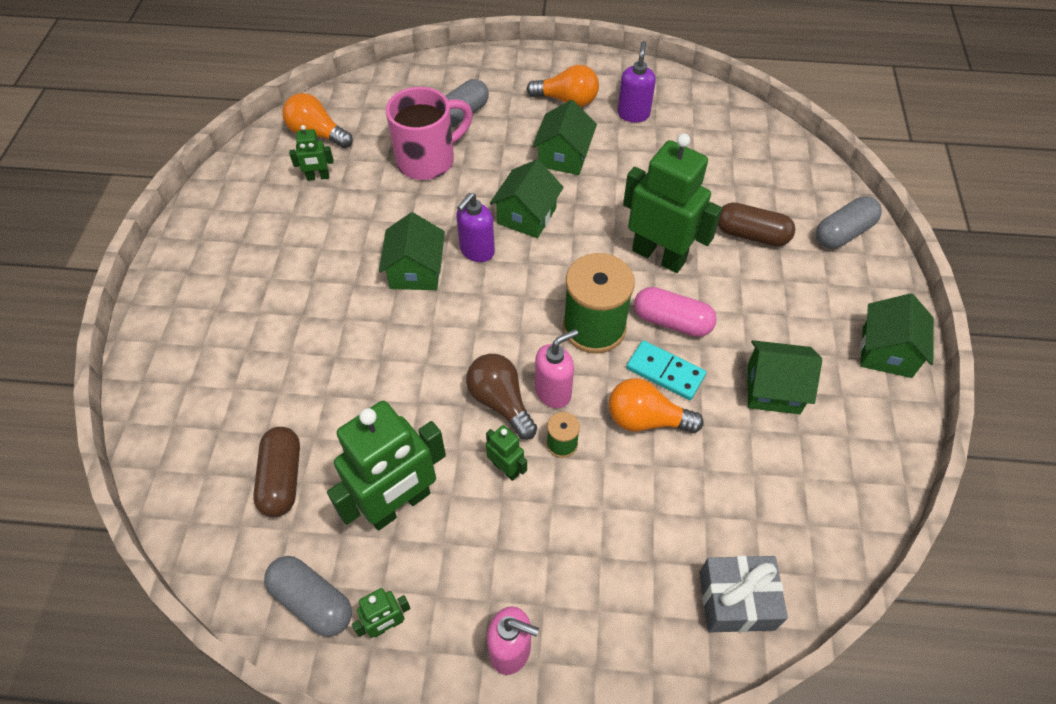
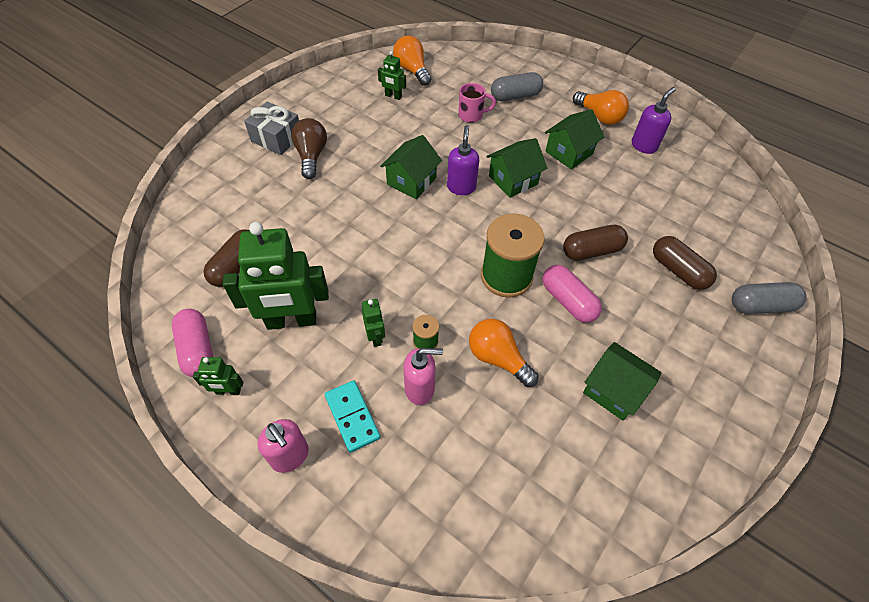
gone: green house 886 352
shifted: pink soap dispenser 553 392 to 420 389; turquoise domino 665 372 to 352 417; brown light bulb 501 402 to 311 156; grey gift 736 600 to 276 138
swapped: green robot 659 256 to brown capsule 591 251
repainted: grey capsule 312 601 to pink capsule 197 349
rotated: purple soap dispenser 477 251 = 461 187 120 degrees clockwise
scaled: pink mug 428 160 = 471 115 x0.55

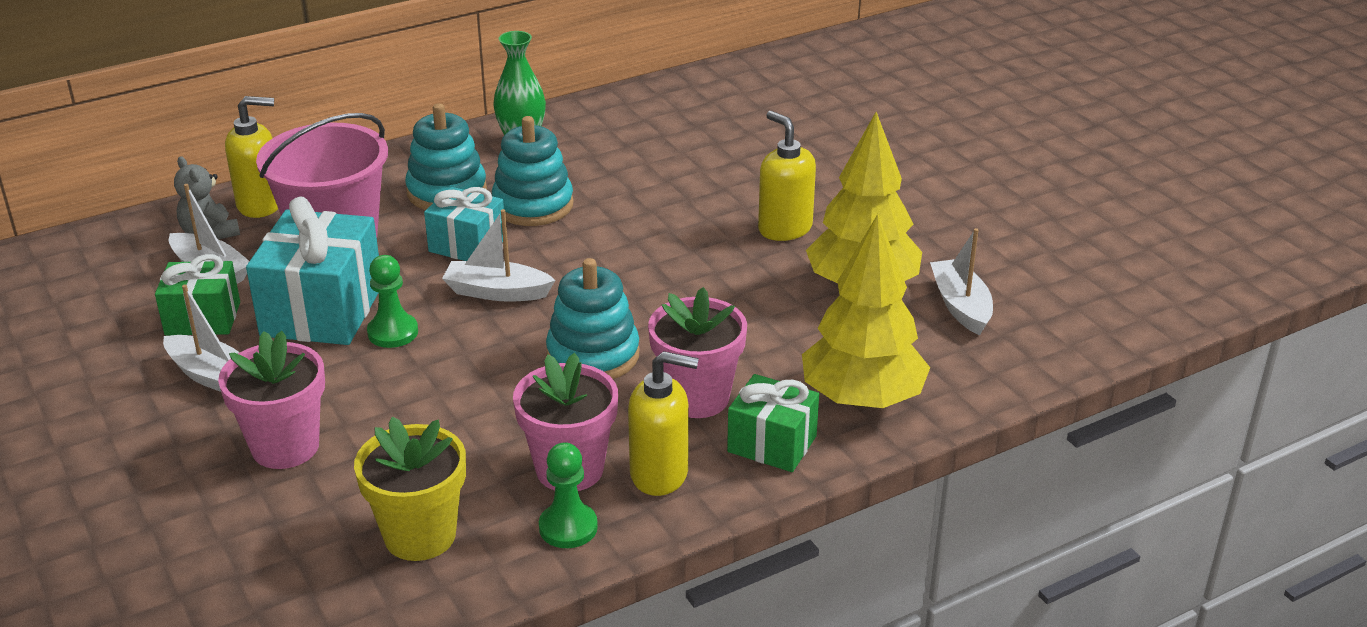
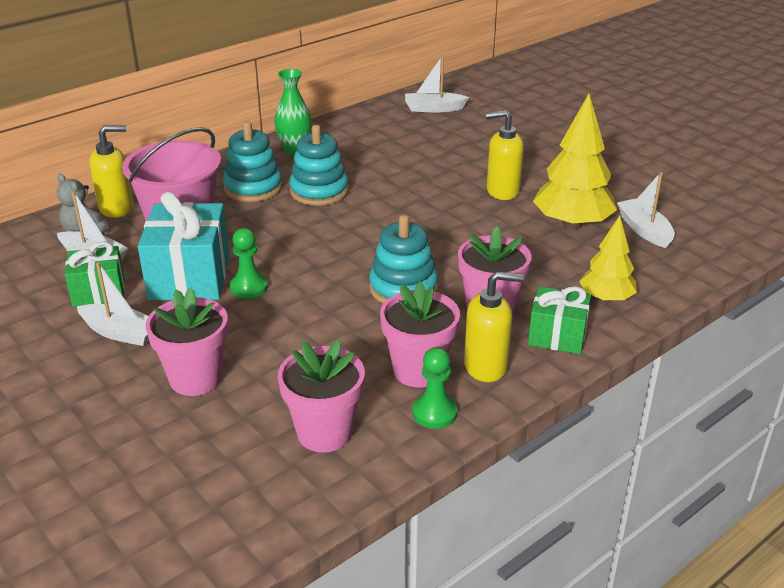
gone: turquoise gift 467 245
shifted: white boat 497 292 to 433 109
repainted: yellow flower pot 420 536 to pink flower pot 324 432
rotated: yellow soap dispenser 784 228 = 502 191 45 degrees counterclockwise
scaled: yellow tree 862 399 = 606 299 x0.62

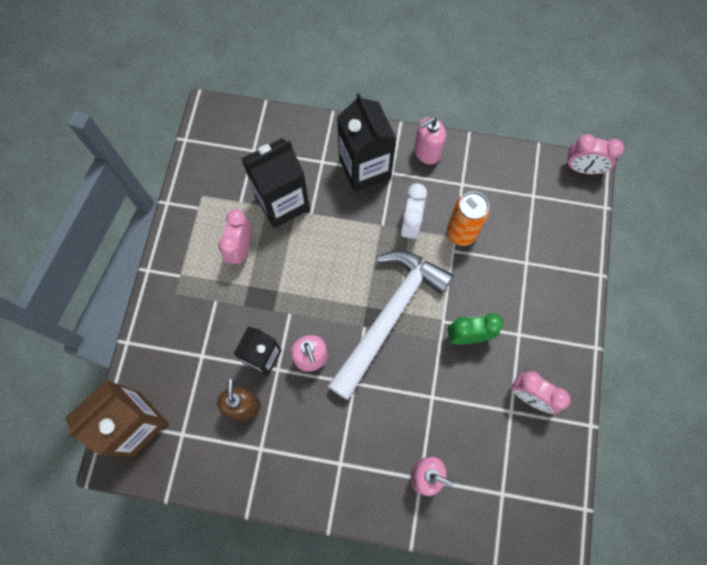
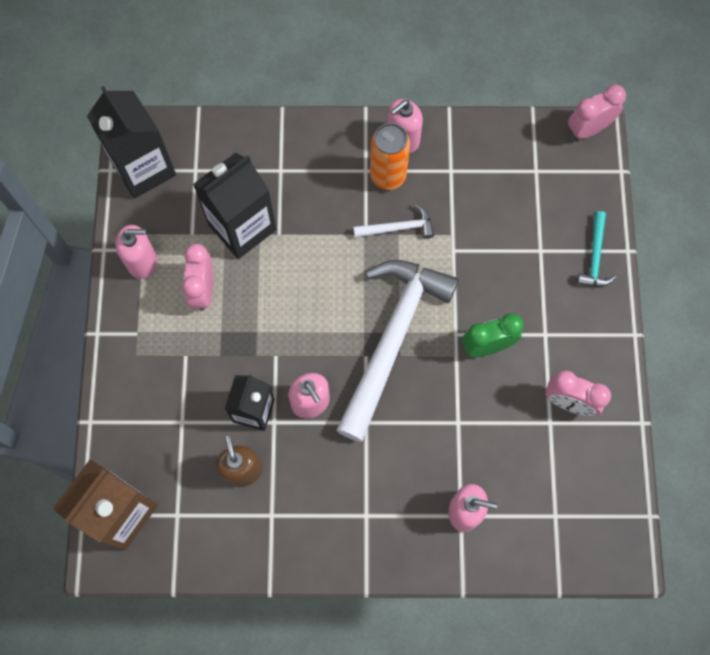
new: turquoise hammer 595 257; pink soap dispenser 142 262
shifted: black carton 365 168 to 143 168; orange can 461 233 to 388 176
swapped: white clock 410 224 to white hammer 398 228
rotated: pink clock 582 168 = 588 129 150 degrees clockwise

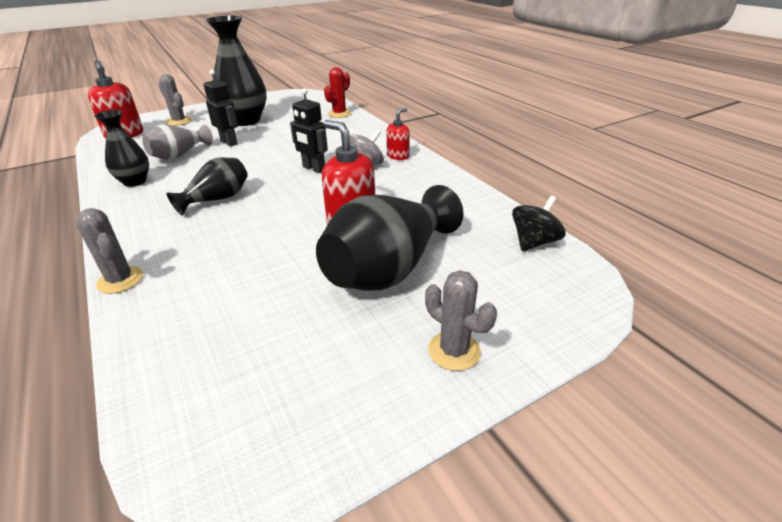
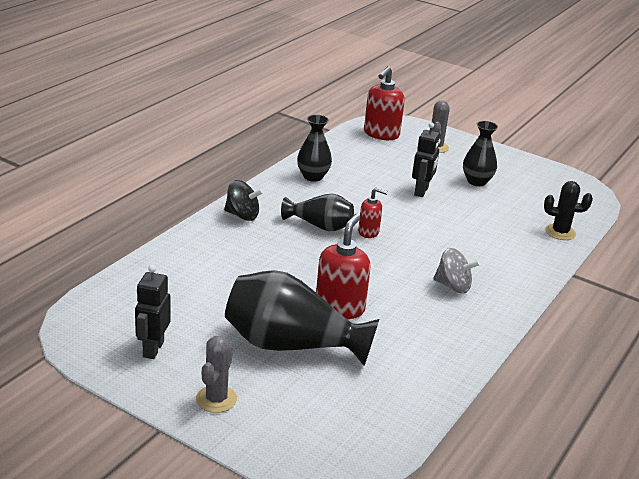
gone: grey vase 179 155; grey cactus 120 280
shifted: black robot 313 168 to 153 349; red soap dispenser 398 156 to 368 232; black spinning top 534 242 to 242 215
repainted: red cactus 339 114 to black cactus 560 232
scaled: black vase 245 121 = 476 181 x0.58

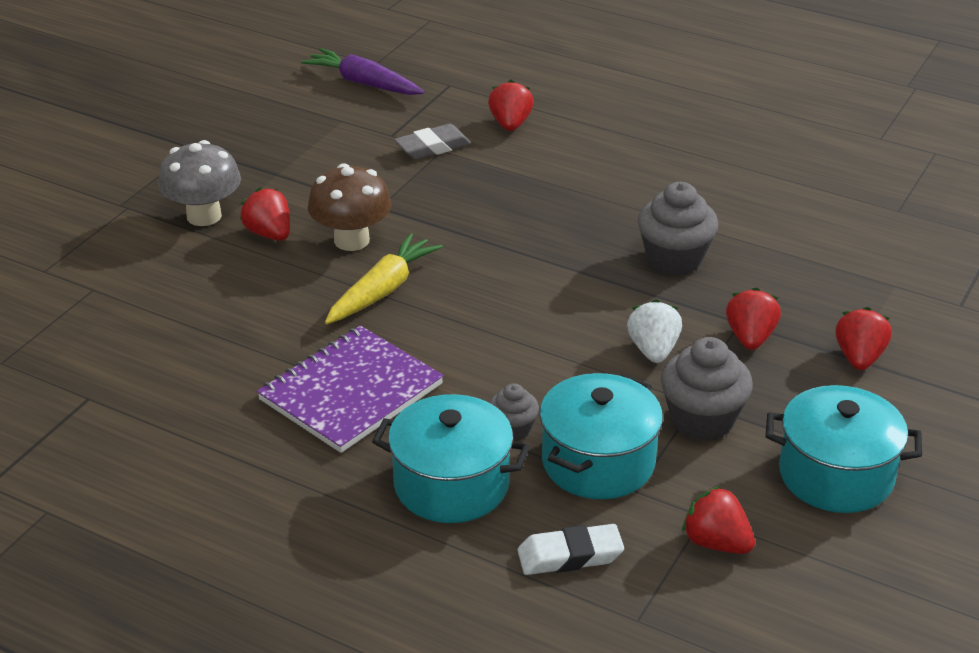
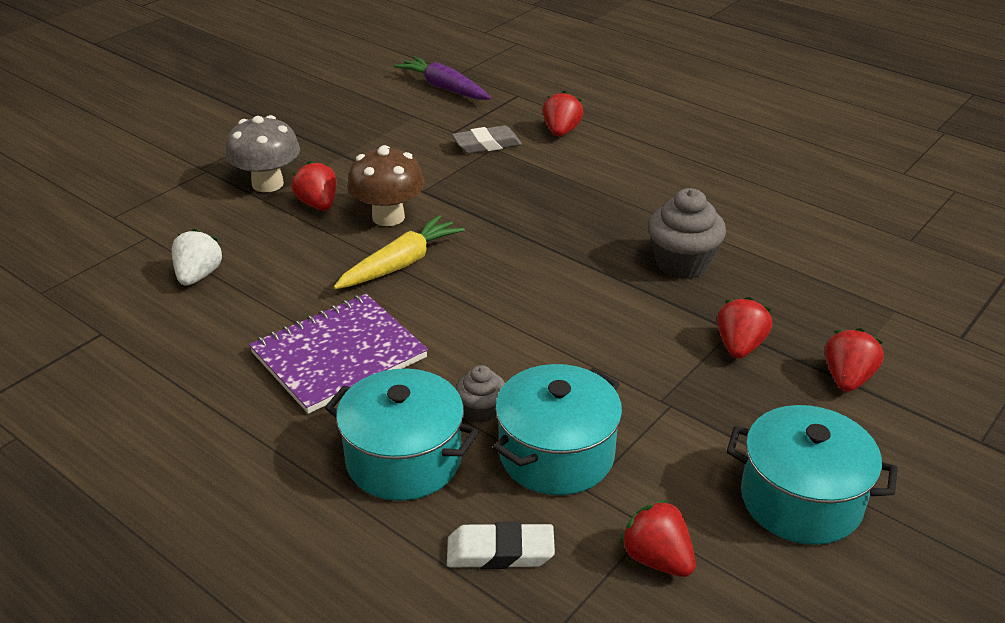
gone: grey cupcake 702 420
shifted: white strawberry 653 350 to 198 276

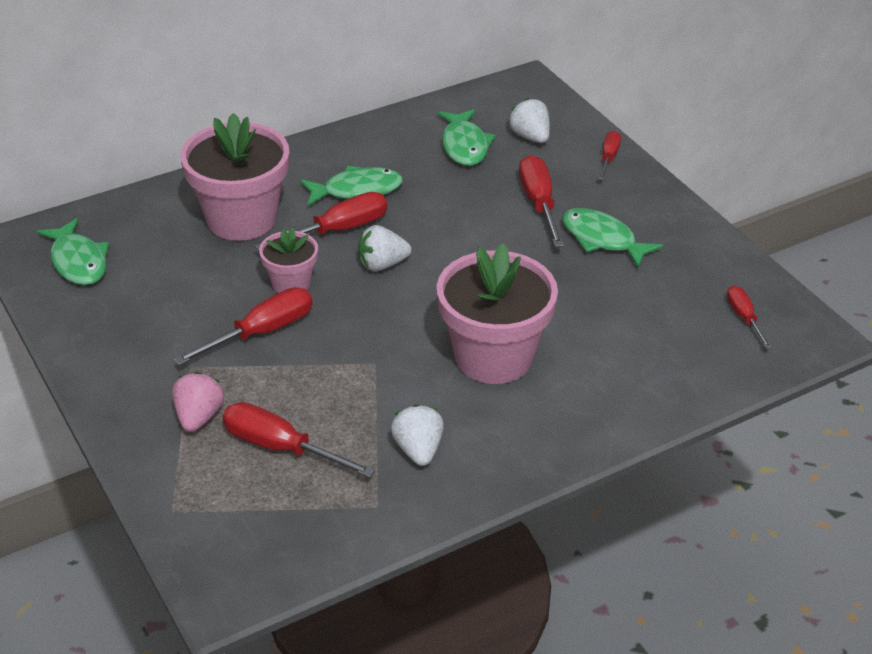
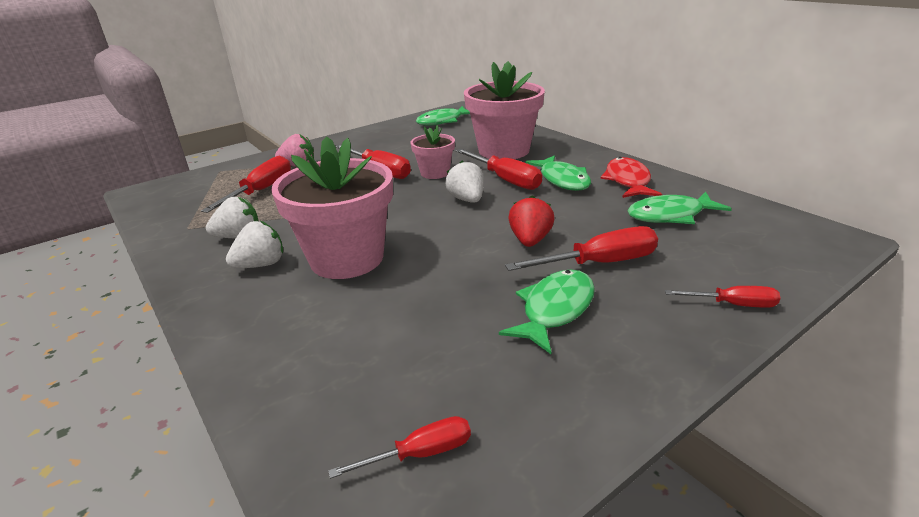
new: red fish 627 181; red strawberry 530 240
shifted: white strawberry 530 137 to 261 265

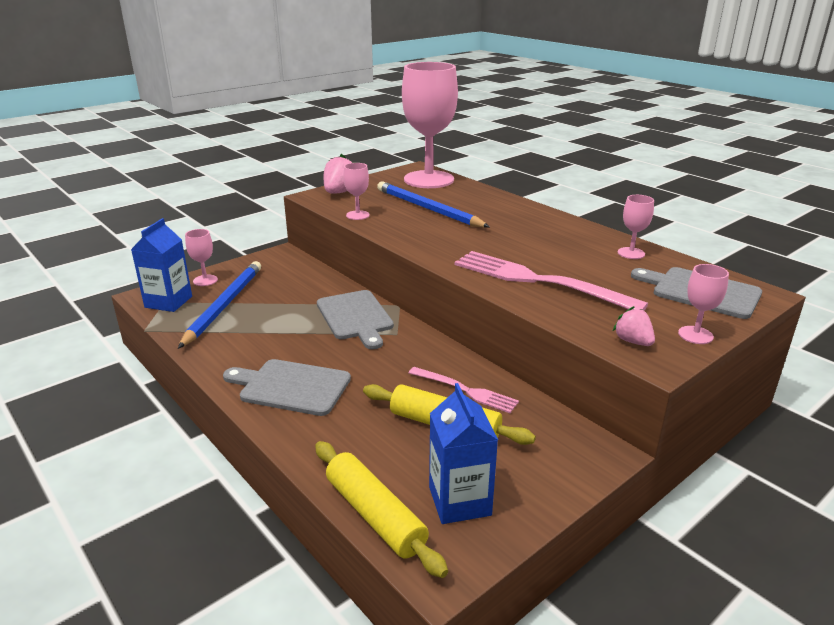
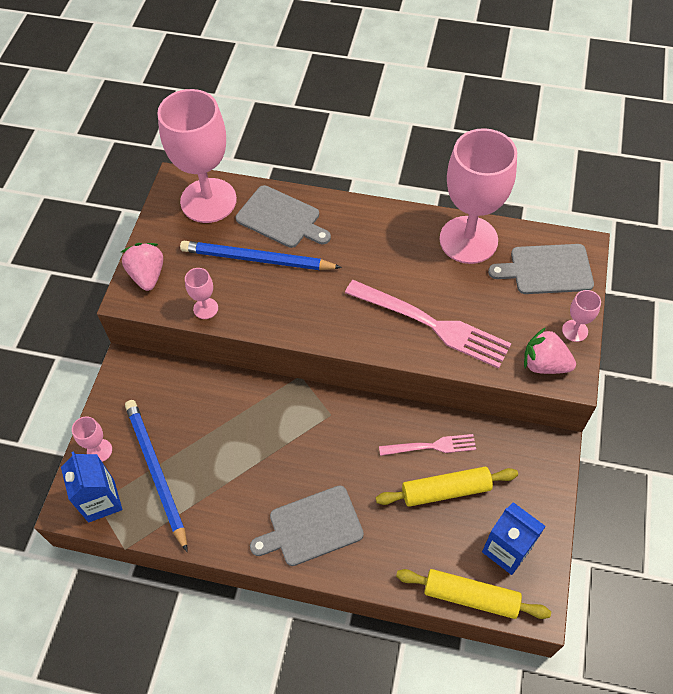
shifted: grey cutting board 355 317 to 281 218
rotated: pink fork 537 281 = 433 325 150 degrees counterclockwise
scaled: pink goblet 631 253 = 468 240 x2.44; pink strawberry 633 341 = 544 364 x1.57

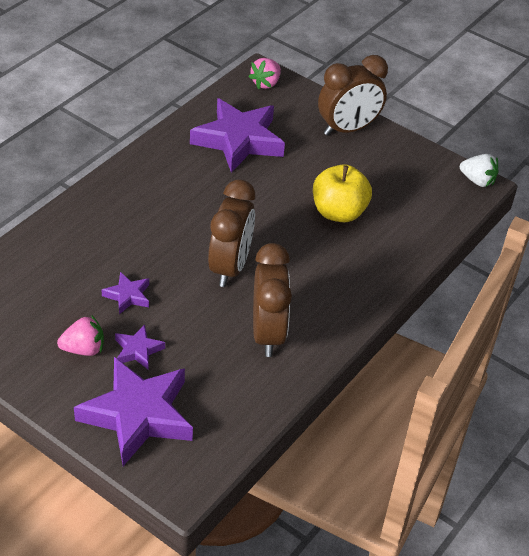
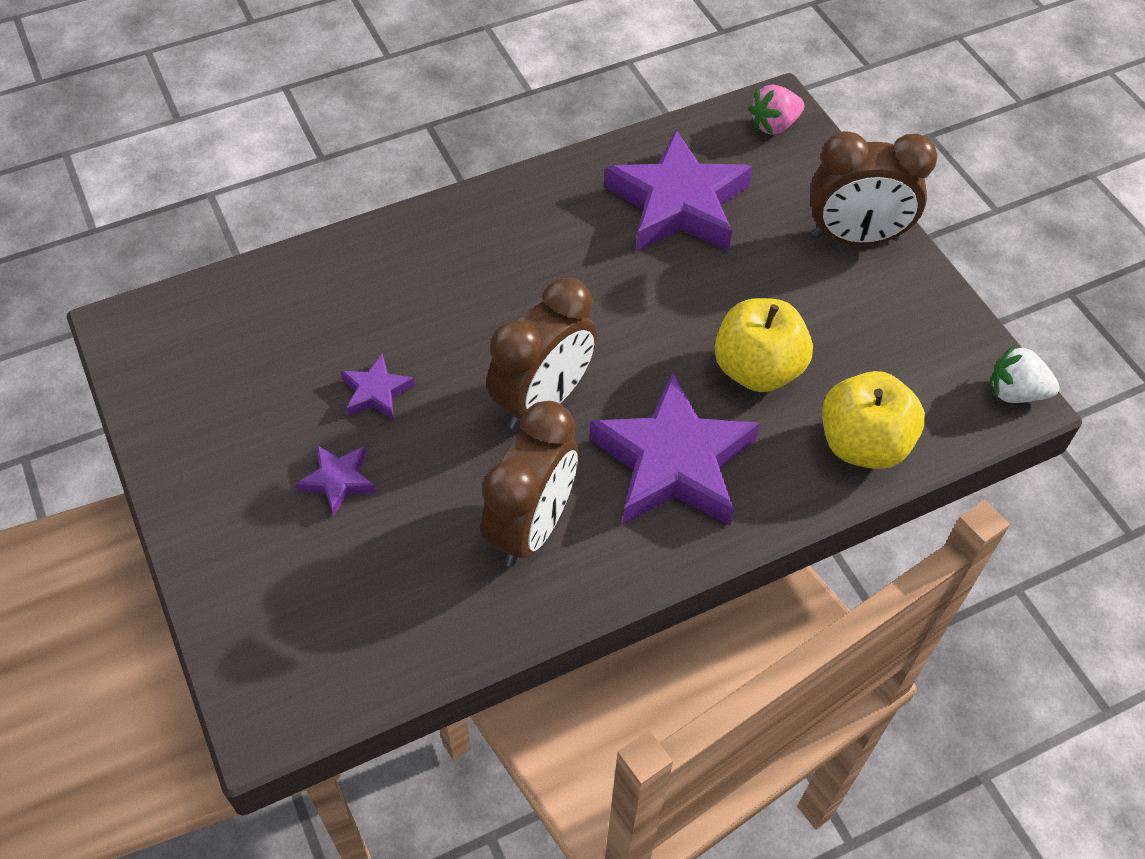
gone: pink strawberry 84 349
new: yellow apple 863 444
shifted: purple star 138 415 to 673 462
rotated: white strawberry 477 180 = 1015 392 135 degrees clockwise

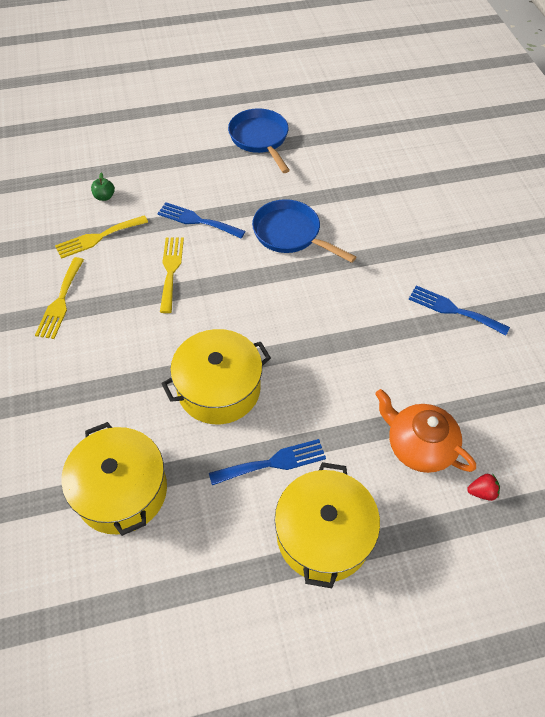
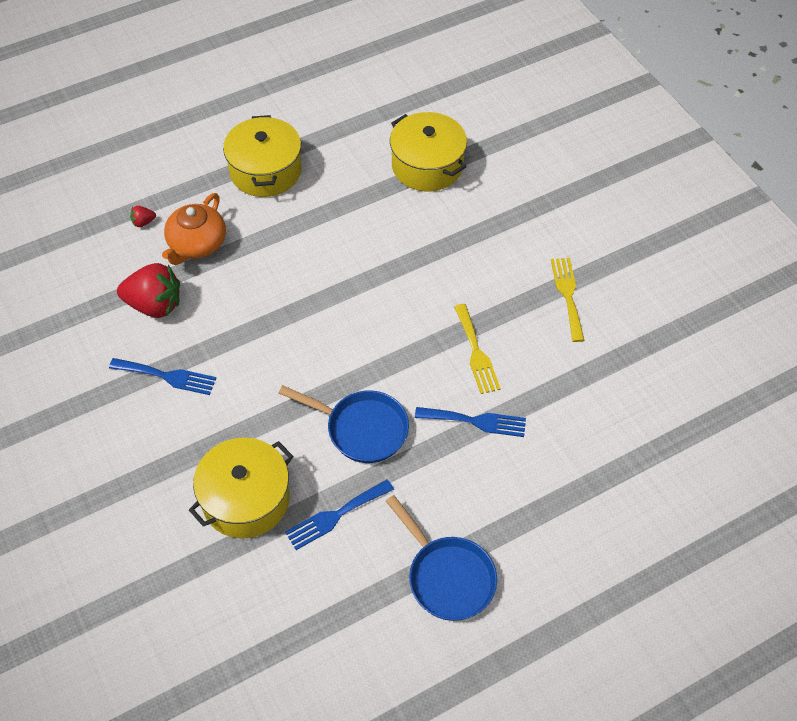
gone: green apple 104 197; yellow fork 98 237
new: red strawberry 154 305
shifted: yellow pot 219 389 to 246 499; blue fork 273 462 to 335 516
rotated: orange teapot 418 445 = 197 244 90 degrees clockwise

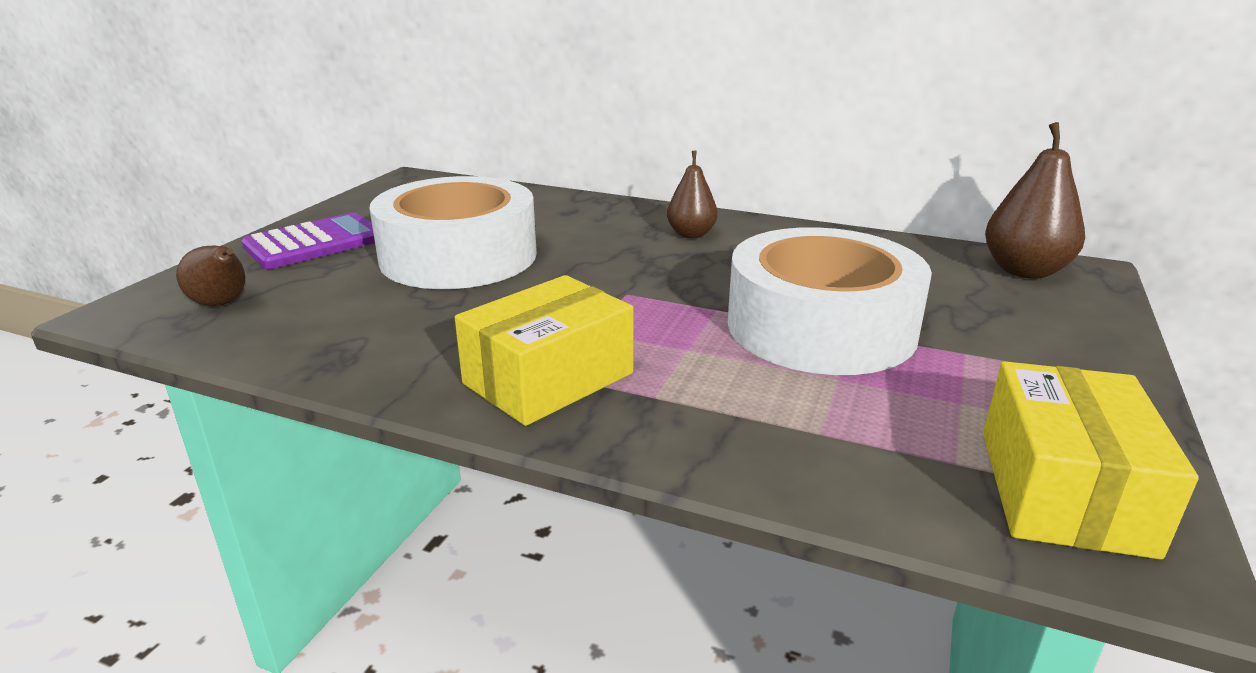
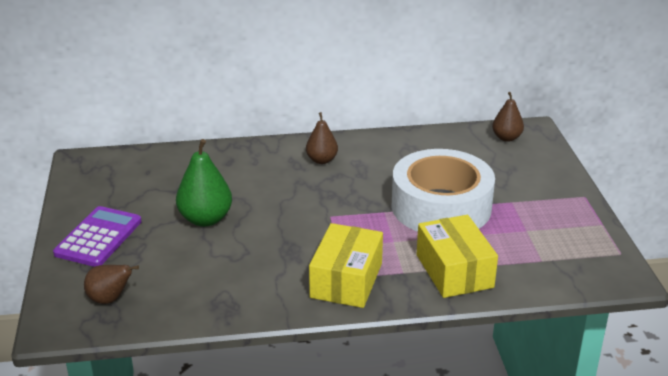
shifted: yellow box 1063 491 to 454 271
swapped: white tape 458 256 to green pear 205 219
scaled: brown pear 1024 271 = 506 138 x0.64

